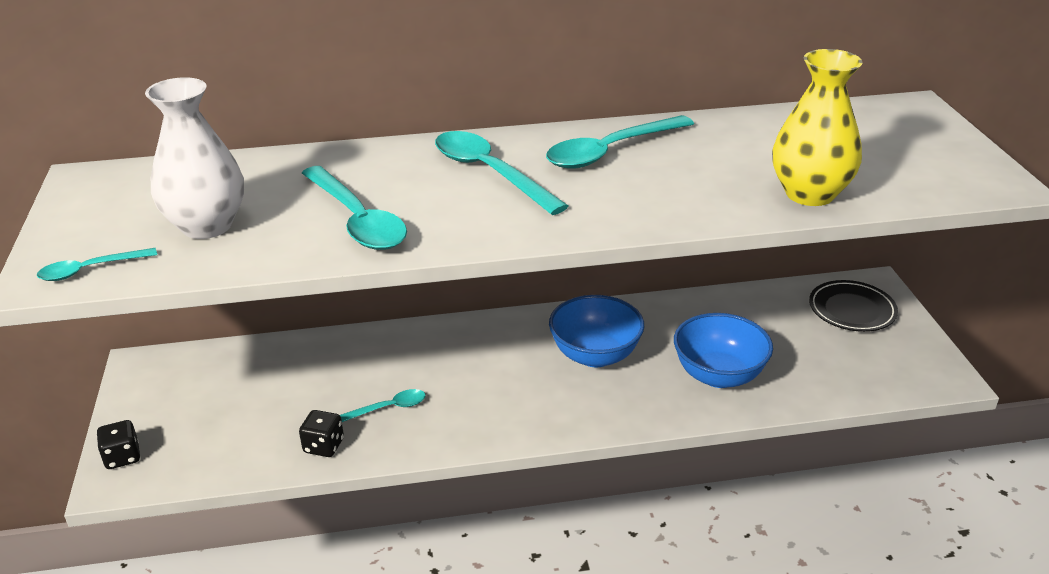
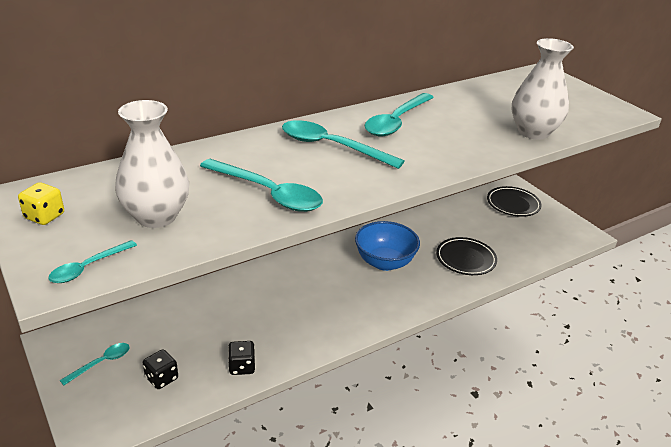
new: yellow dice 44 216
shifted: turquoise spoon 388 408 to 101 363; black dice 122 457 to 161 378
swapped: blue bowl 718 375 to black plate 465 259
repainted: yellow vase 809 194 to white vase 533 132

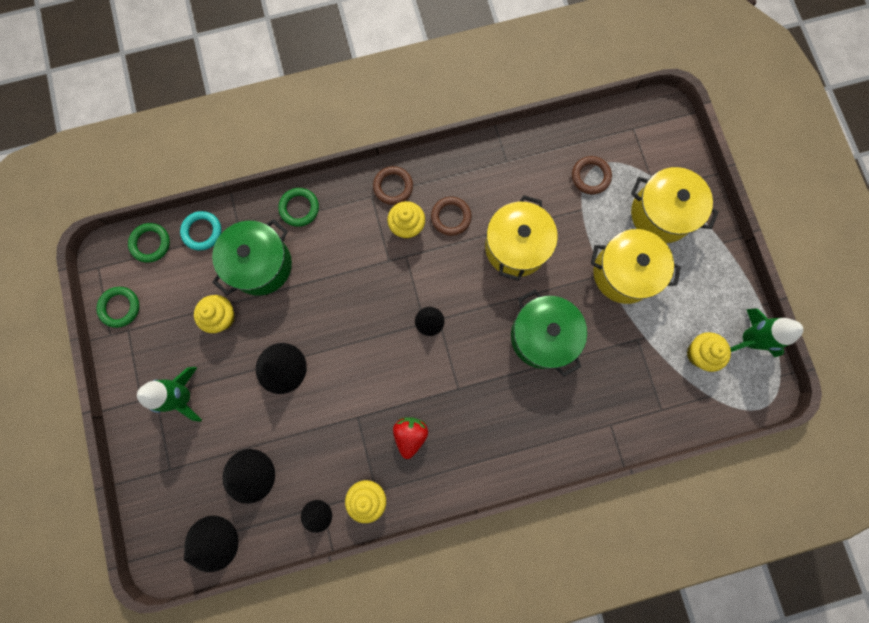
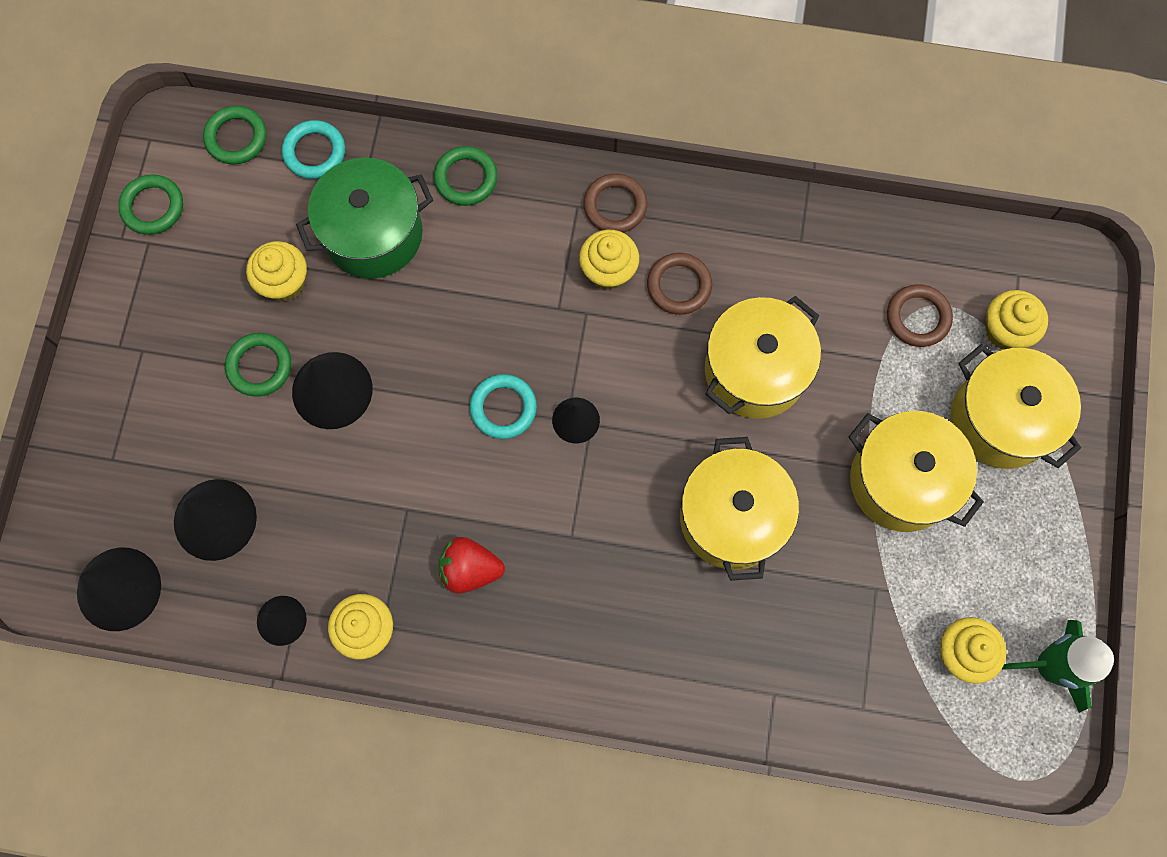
gone: green rocket 183 396
new: yellow cupcake 1005 330; green ring 259 366; turquoise ring 503 408
repainted: green pot 542 336 to yellow pot 732 518
rotated: red strawberry 410 435 = 470 569 120 degrees counterclockwise

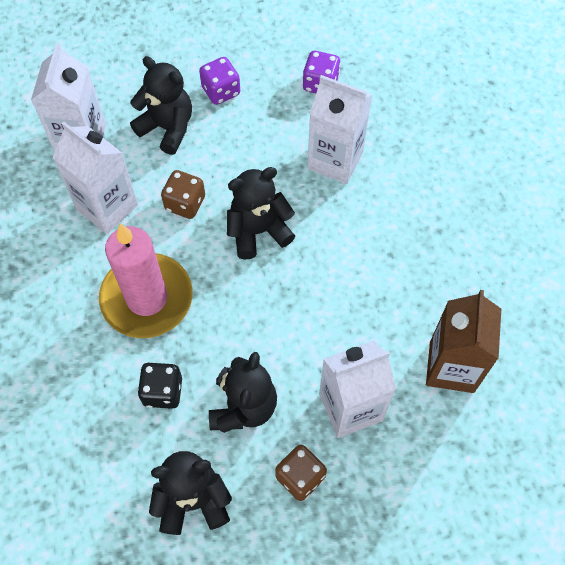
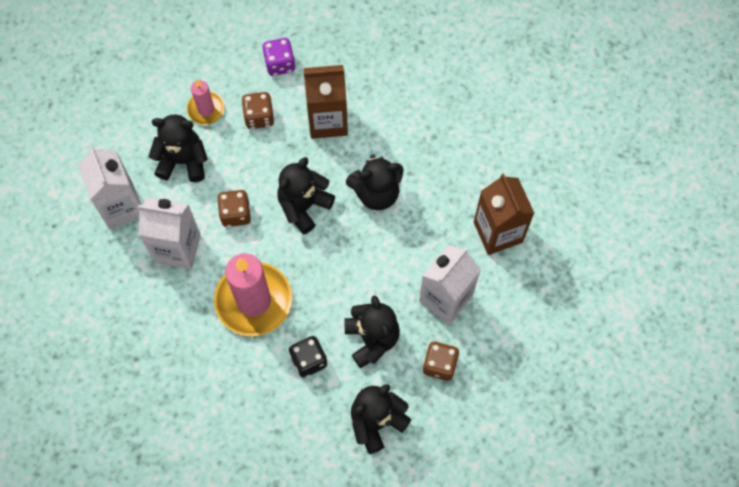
new: brown dice 259 117; black teddy bear 376 193
swapped: purple dice 221 91 to pink candle 206 109
repainted: white carton 335 160 to brown carton 327 120

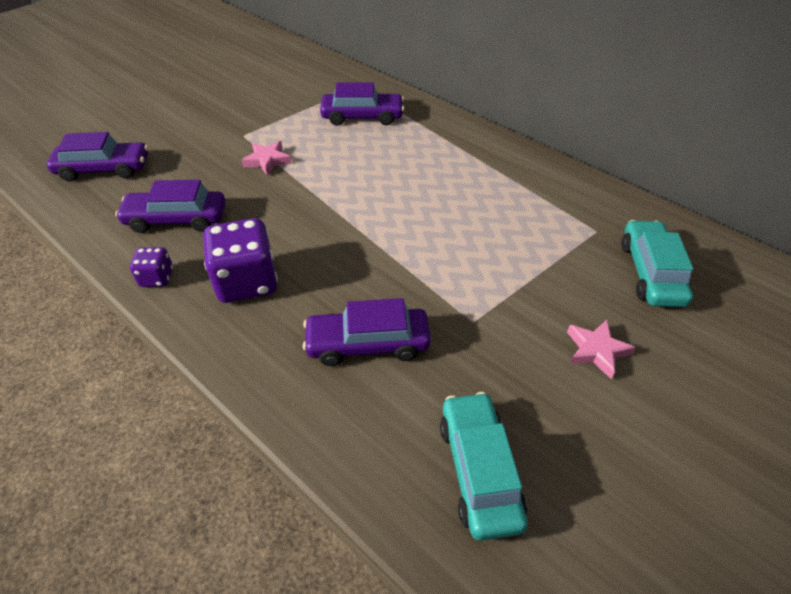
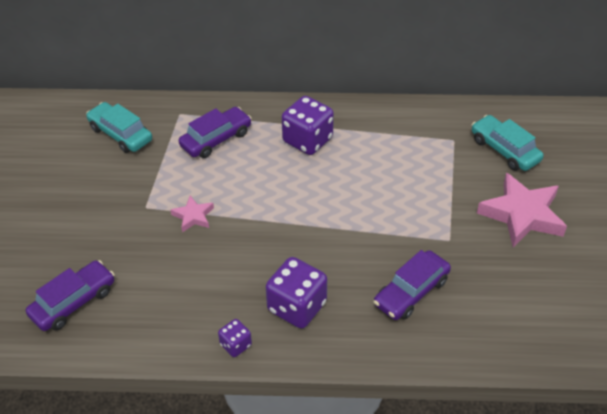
gone: purple car 176 219
new: purple dice 307 140
shifted: turquoise car 479 471 to 120 134
scaled: pink star 596 351 = 522 214 x1.99

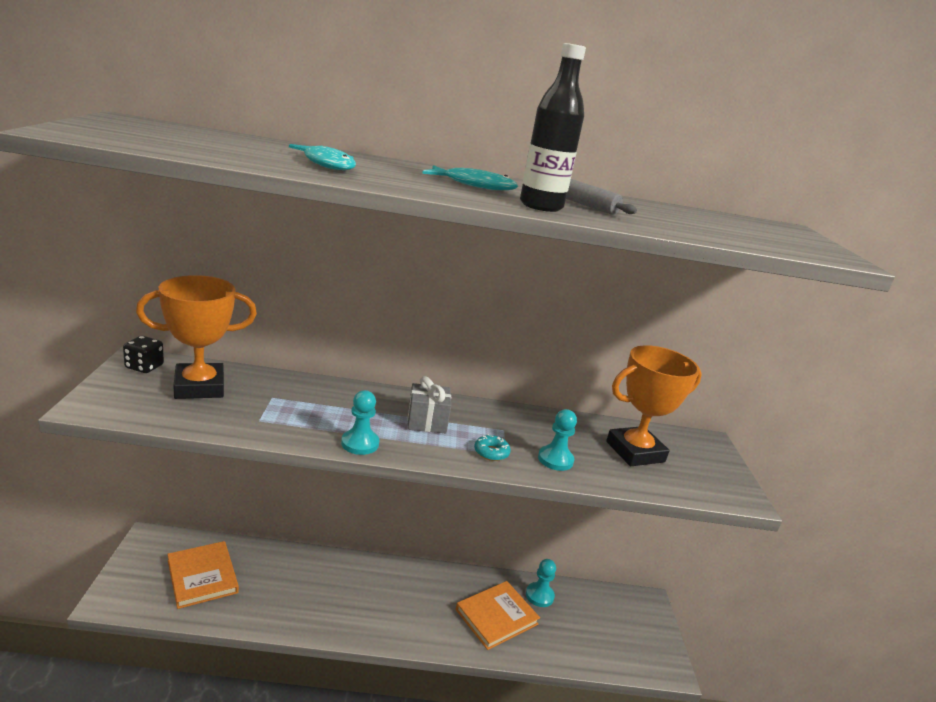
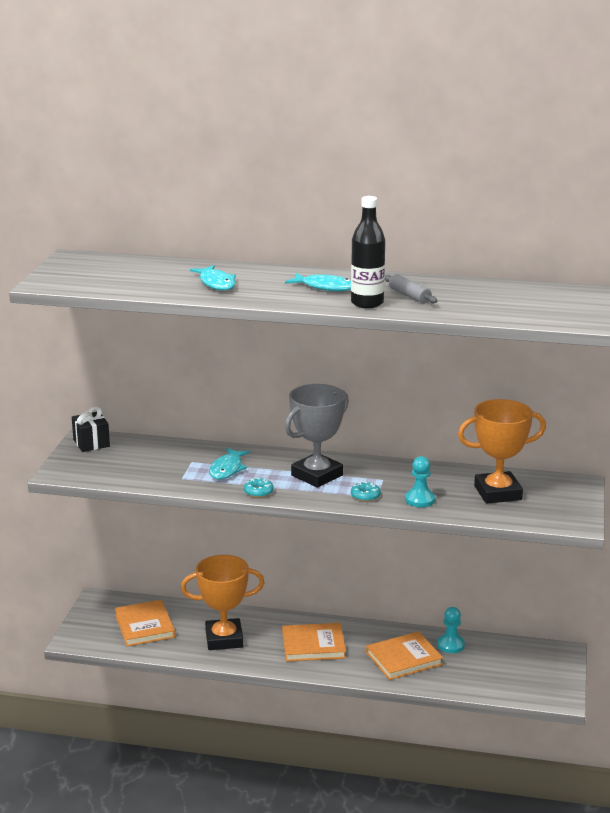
new: turquoise fish 227 469; orange book 313 645
shifted: orange trophy 199 387 to 224 639
swapped: black dice 144 367 to black gift 91 443; grey gift 427 422 to grey trophy 317 475; turquoise pawn 360 443 to turquoise donut 258 492

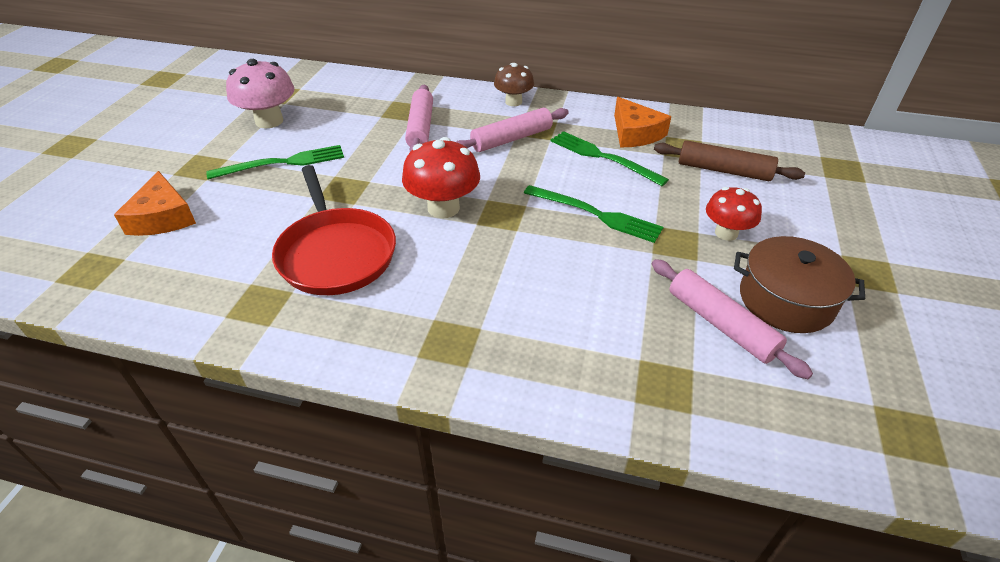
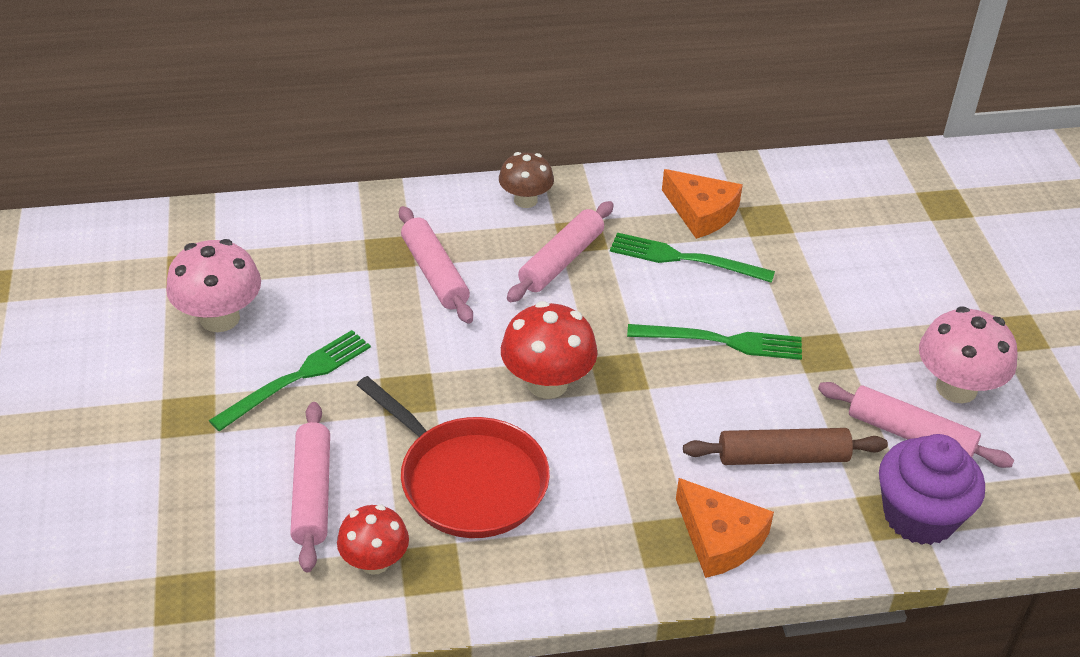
new: pink rolling pin 312 493; purple cupcake 919 516
shifted: brown rolling pin 724 170 to 782 457; orange cheese 162 217 to 719 538; red mushroom 726 233 to 375 562
swapped: brown pot 786 300 to pink mushroom 956 388

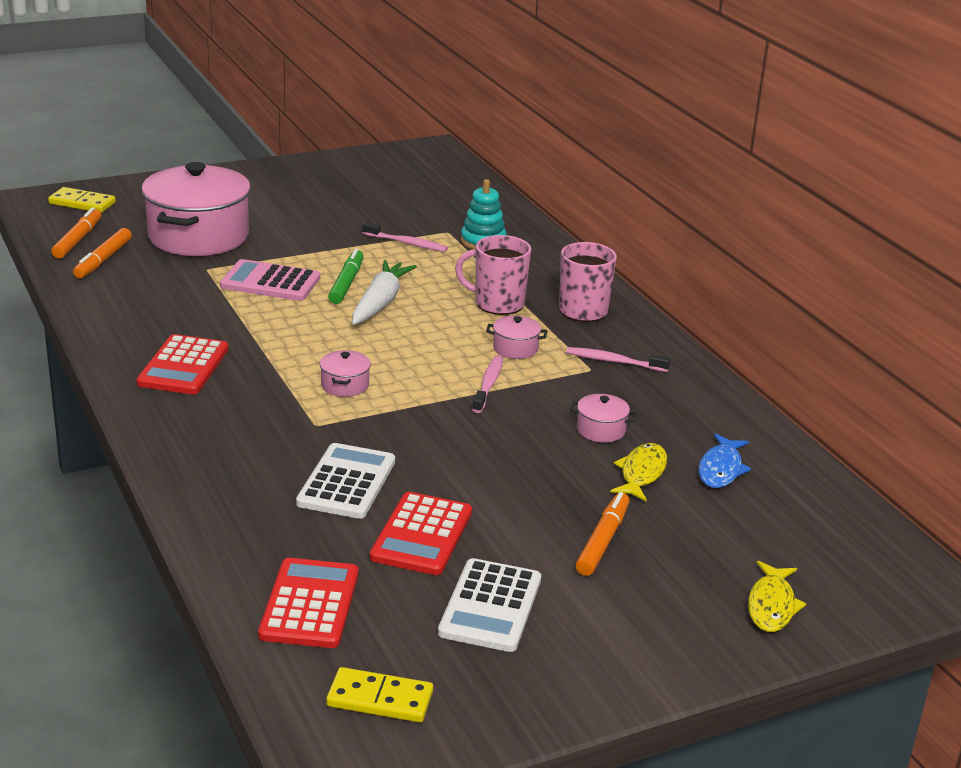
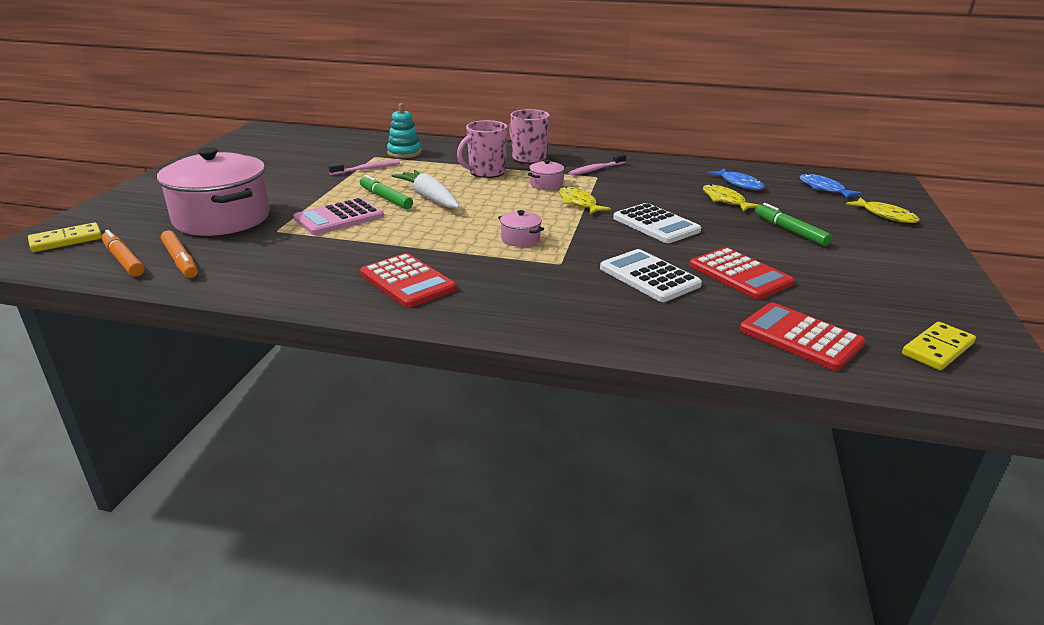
gone: pink pot 601 430
new: blue fish 823 188
shifted: white calculator 490 606 to 656 224
swapped: pink toothbrush 488 385 to yellow fish 578 203
repainted: orange marker 602 541 to green marker 790 231

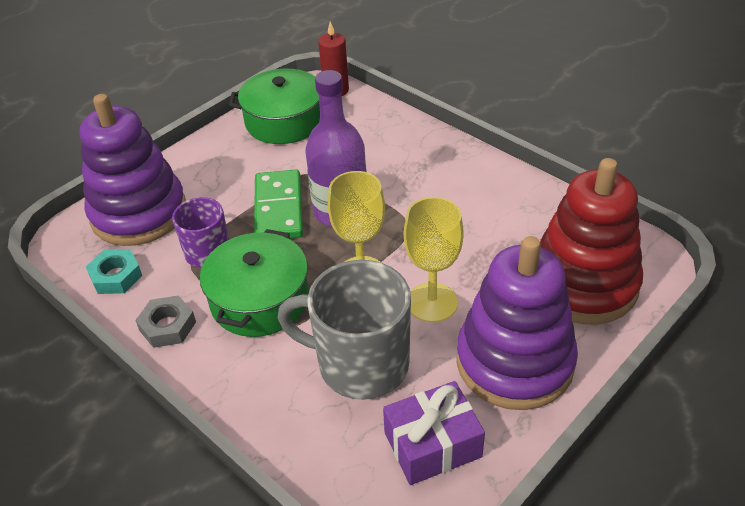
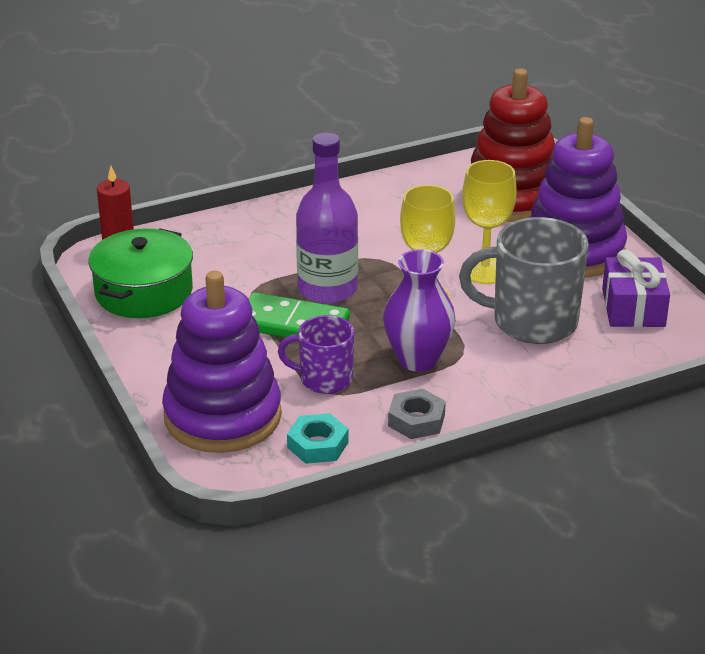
swapped: green pot 259 299 to purple vase 418 359
rotated: grey mug 360 364 = 532 322 60 degrees clockwise

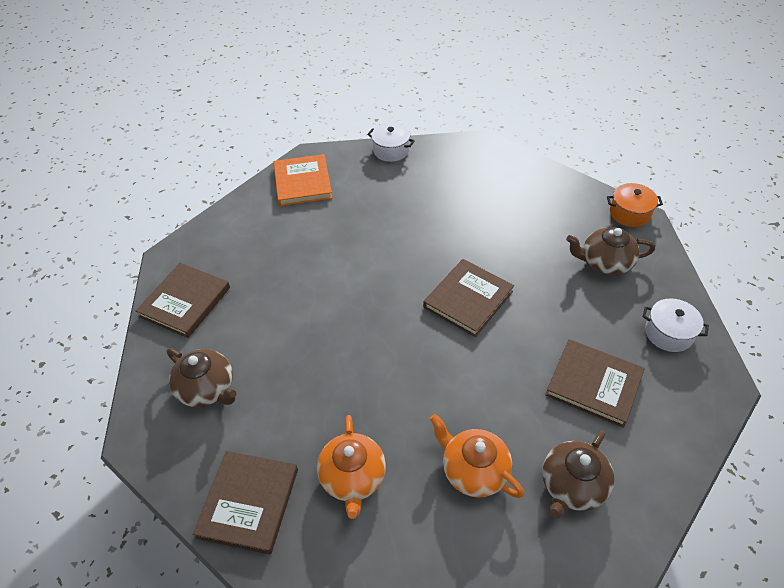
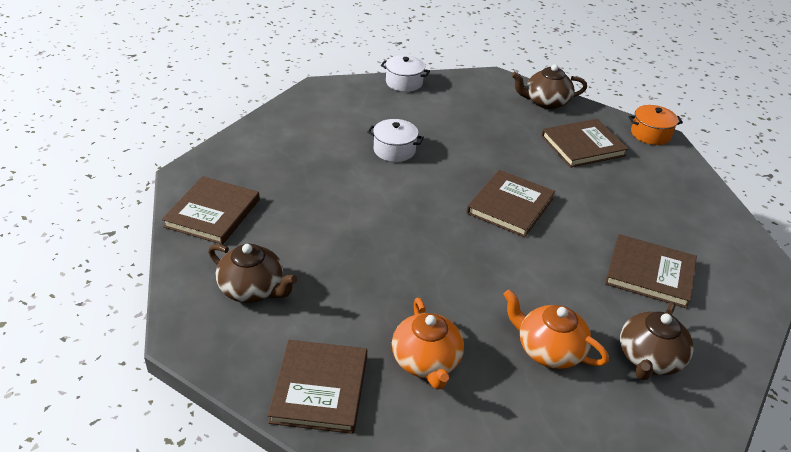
gone: orange book 302 182
new: brown book 582 146
shifted: brown teapot 605 262 to 545 102; white pot 668 333 to 394 150

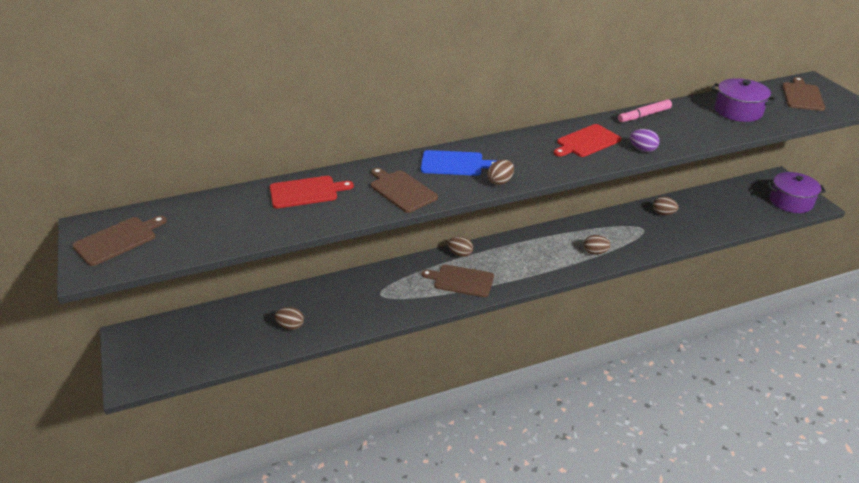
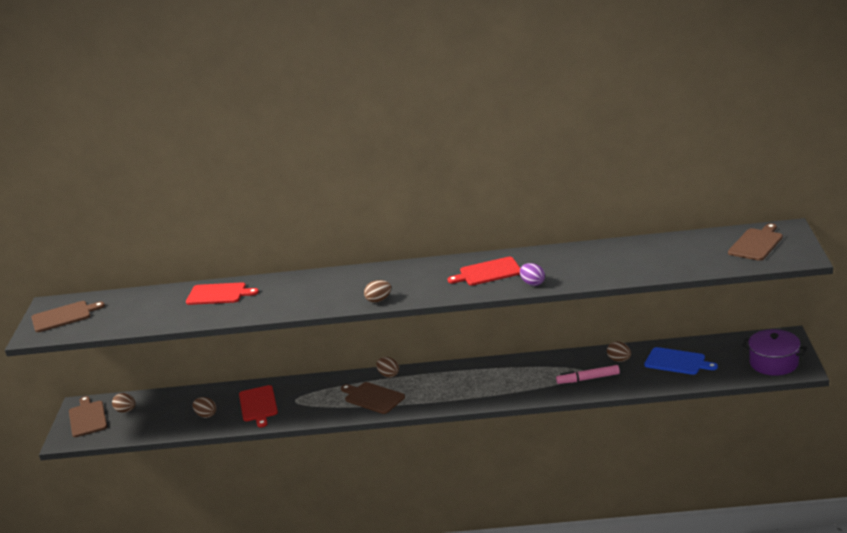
gone: purple pot 738 111
new: red cutting board 258 405
shifted: pink marker 644 115 to 588 379; blue cutting board 454 163 to 677 362; brown cutting board 401 190 to 87 418; brown egg 595 252 to 126 411

